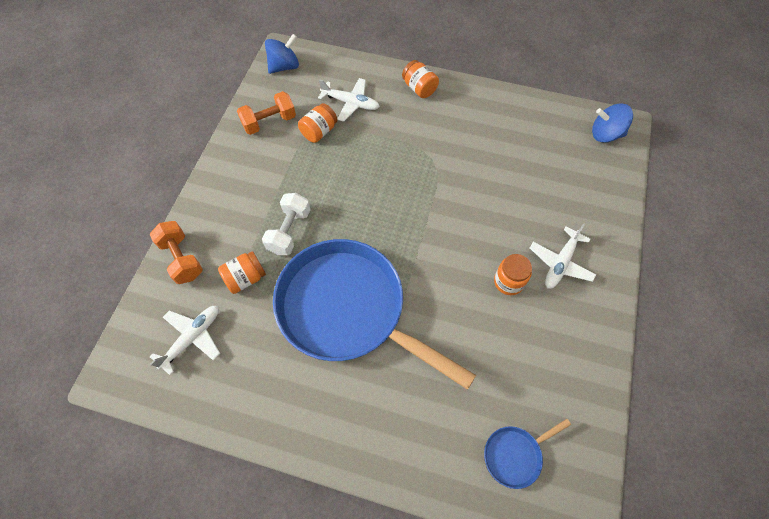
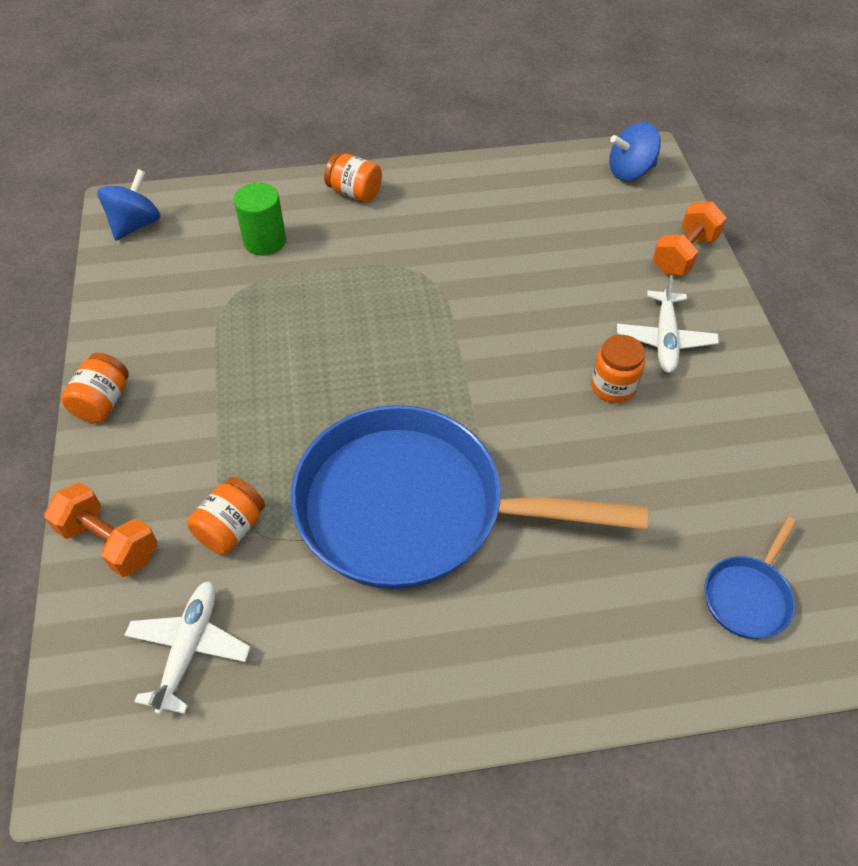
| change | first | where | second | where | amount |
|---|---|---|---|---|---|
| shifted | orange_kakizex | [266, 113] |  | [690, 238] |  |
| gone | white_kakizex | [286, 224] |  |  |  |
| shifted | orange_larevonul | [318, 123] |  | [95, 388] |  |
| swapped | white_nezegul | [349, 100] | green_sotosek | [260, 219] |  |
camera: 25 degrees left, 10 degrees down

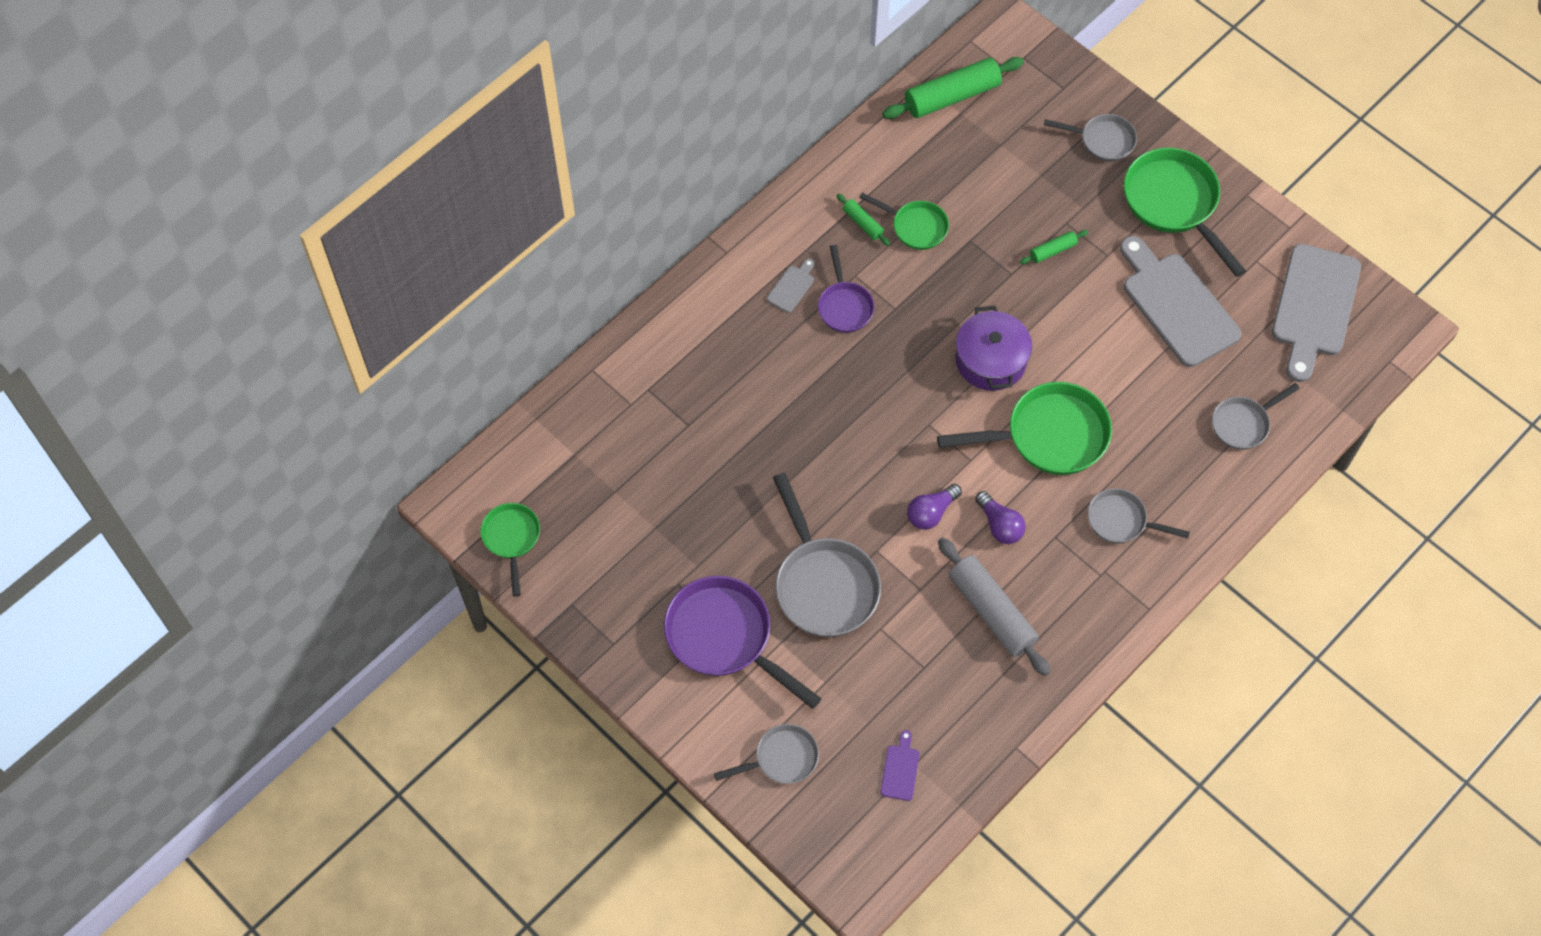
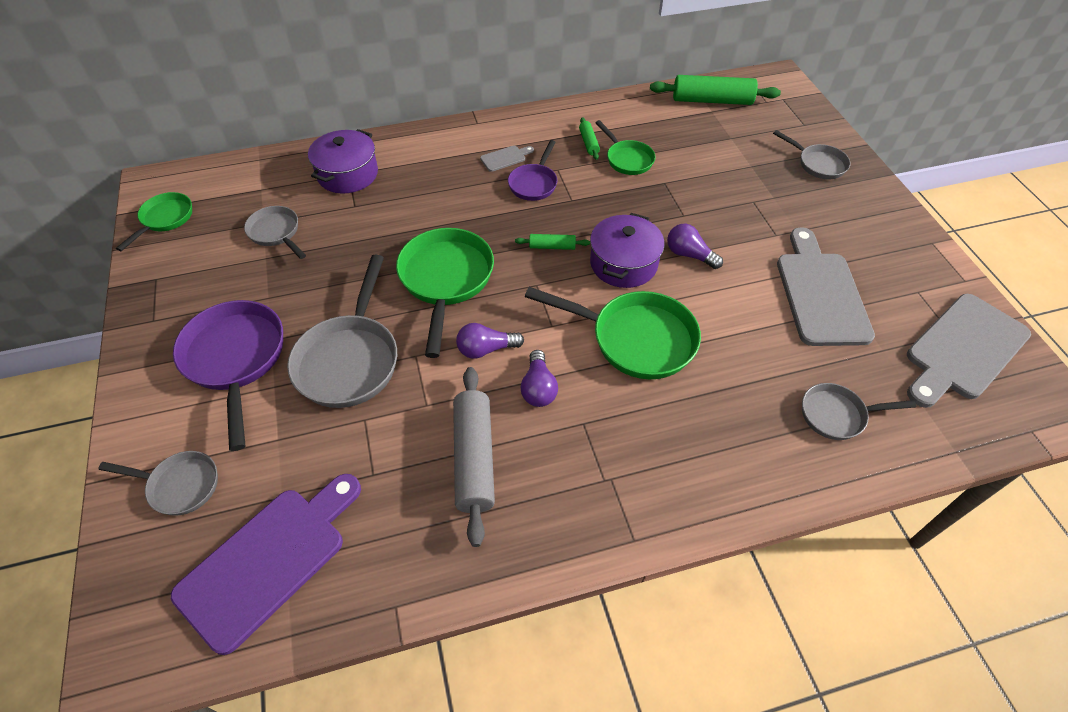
| change | first | where | second | where | amount |
|---|---|---|---|---|---|
| scaled | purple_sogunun | [900, 765] |  | [266, 564] | x2.39 |
| shifted | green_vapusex | [1054, 247] |  | [552, 242] |  |
| shifted | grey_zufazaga | [1139, 515] |  | [275, 232] |  |
| shifted | green_zufazaga | [1185, 212] |  | [445, 293] |  |
| new |  |  | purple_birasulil | [343, 161] |  |
| new |  |  | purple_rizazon | [695, 246] |  |
camera: 30 degrees right, 10 degrees down

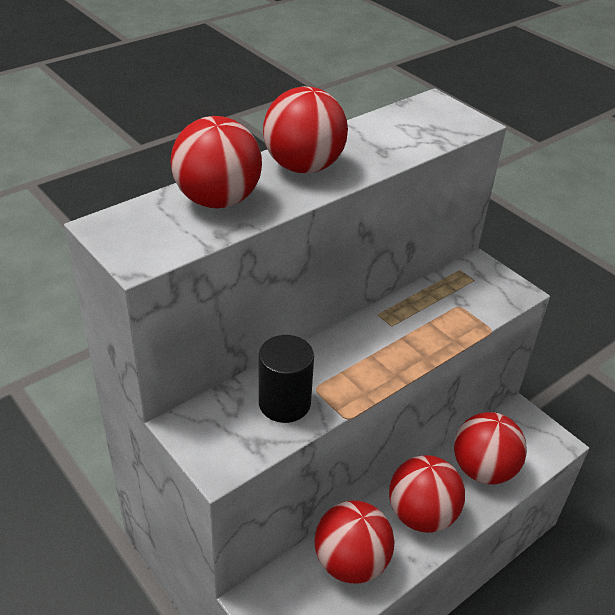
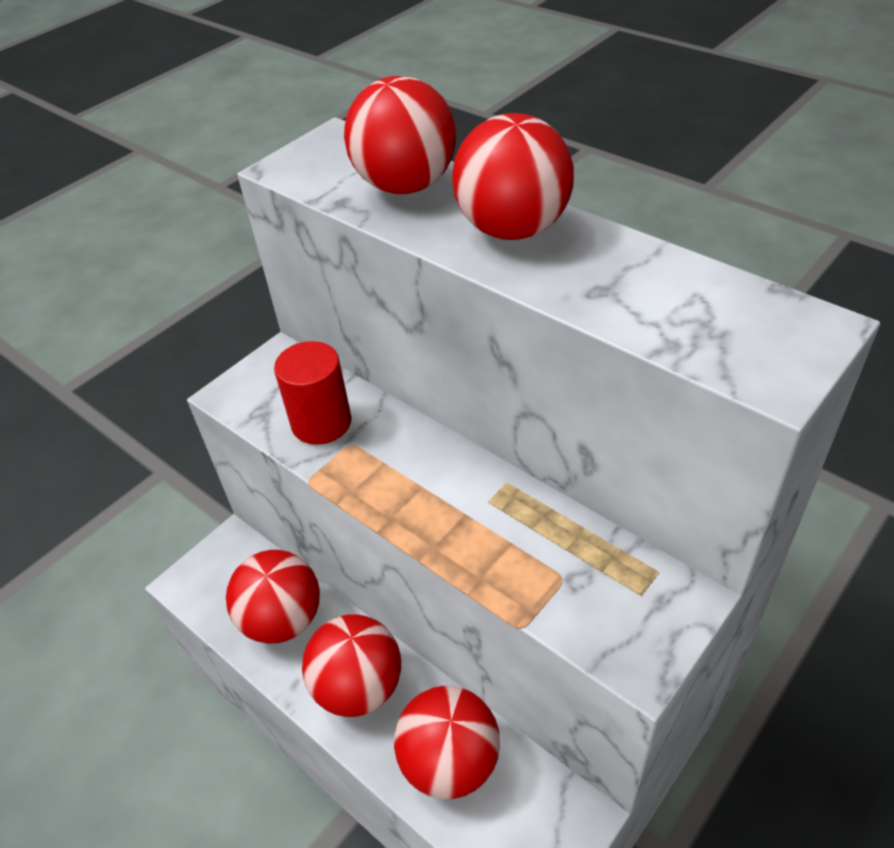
| change | first | where | second | where | amount |
|---|---|---|---|---|---|
| repainted | black_sotosek | [286, 379] | red_sotosek | [313, 393] |  |
camera: 85 degrees right, 5 degrees up

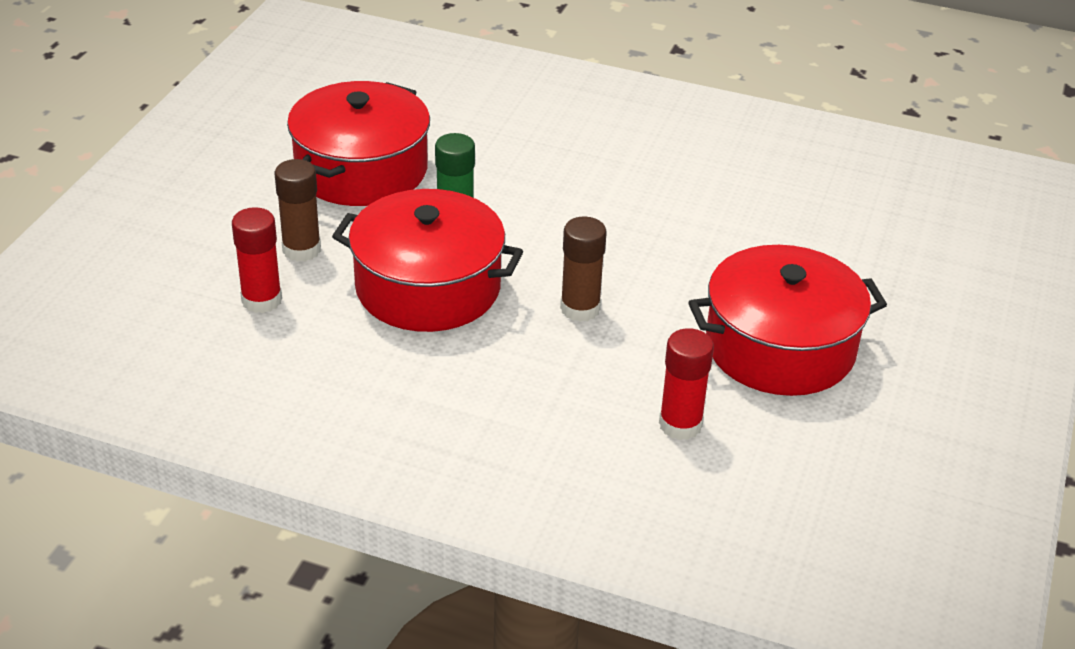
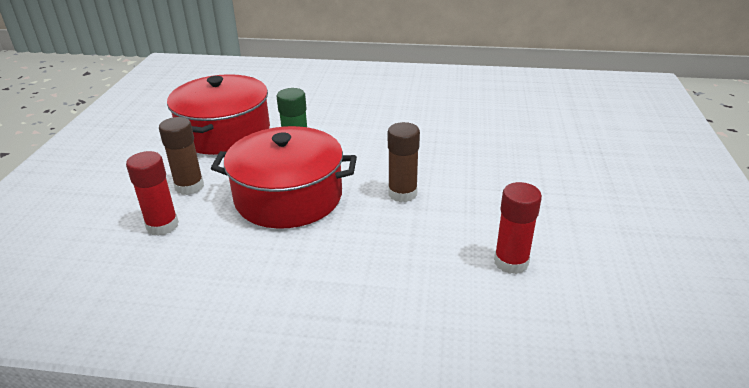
| change | first | where | second | where | amount |
|---|---|---|---|---|---|
| gone | red_birasulil | [787, 320] |  |  |  |
camera: 10 degrees left, 5 degrees down

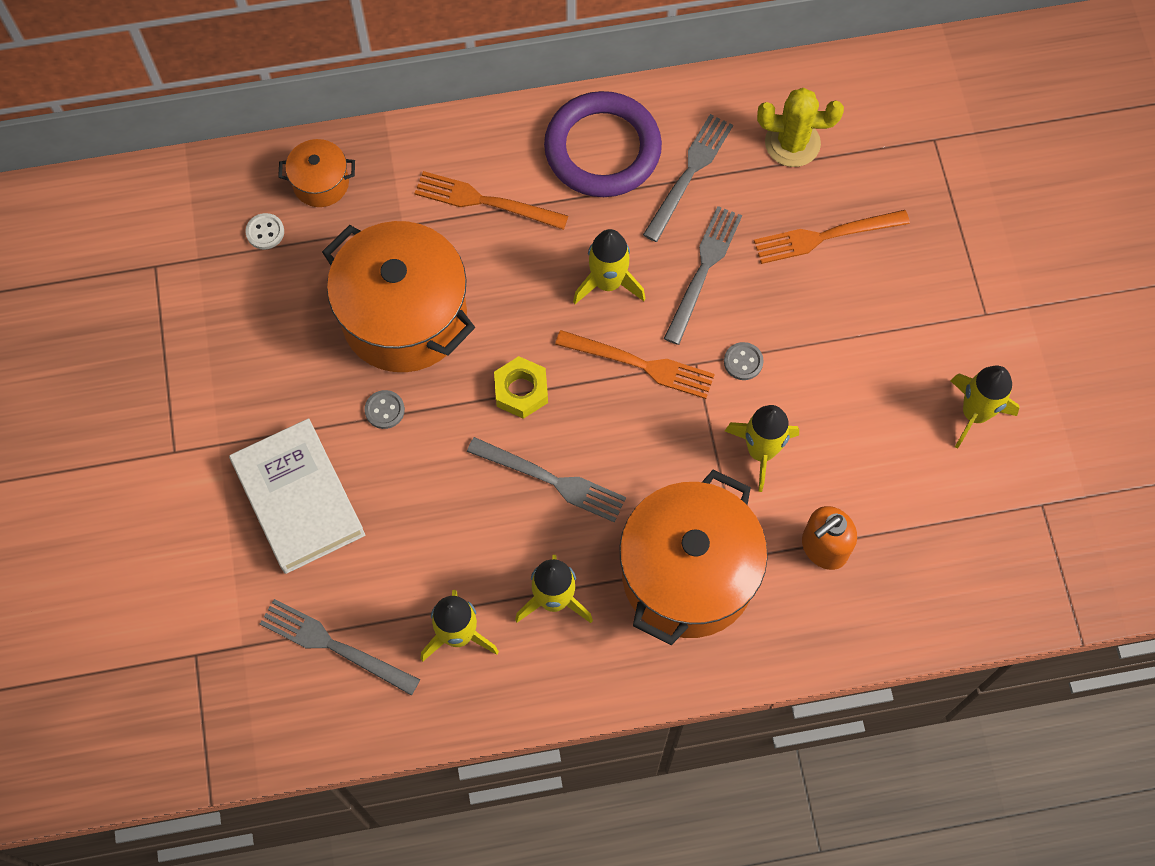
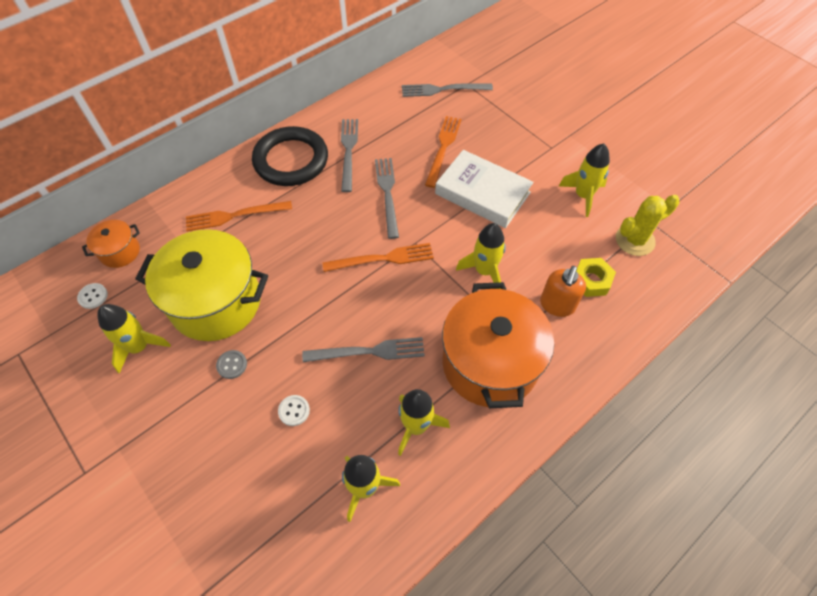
| change | first | where | second | where | amount |
|---|---|---|---|---|---|
| shifted | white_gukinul | [297, 496] |  | [484, 189] |  |
| shifted | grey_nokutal | [340, 647] |  | [447, 90] |  |
| repainted | orange_birasulil | [398, 296] | yellow_birasulil | [201, 285] |  |
| shifted | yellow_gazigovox | [521, 387] |  | [596, 277] |  |
| repainted | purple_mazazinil | [603, 144] | black_mazazinil | [290, 156] |  |
| shifted | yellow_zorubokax | [609, 266] |  | [134, 338] |  |
| gone | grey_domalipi | [744, 361] |  |  |  |
| rotated | orange_nokutal | [832, 237] |  | [443, 152] | 150 degrees clockwise |
| shifted | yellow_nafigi | [800, 127] |  | [647, 225] |  |
| new |  |  | white_domalipi | [294, 410] |  |
camera: 30 degrees left, 10 degrees down

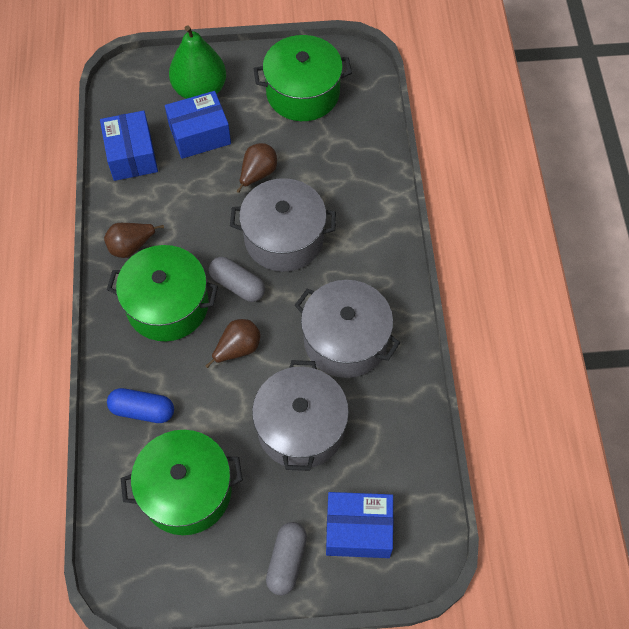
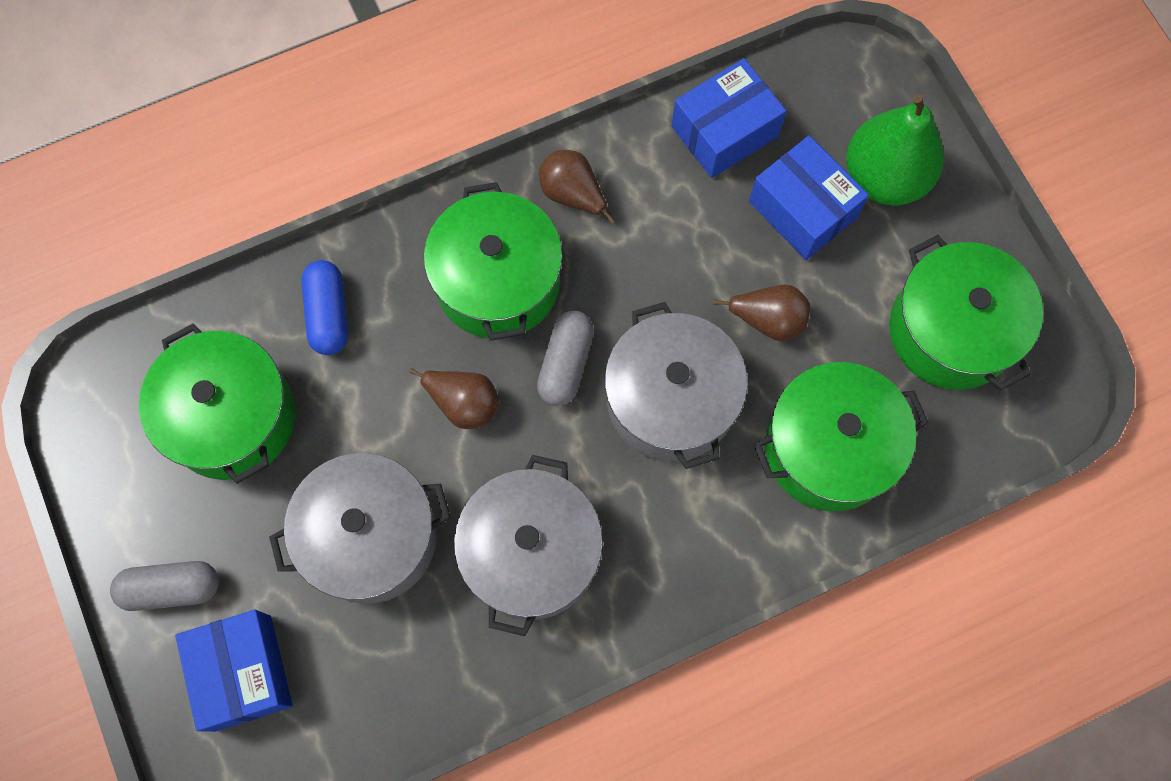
| change | first | where | second | where | amount |
|---|---|---|---|---|---|
| new |  |  | green_birasulil | [841, 436] |  |
camera: 70 degrees right, 10 degrees up

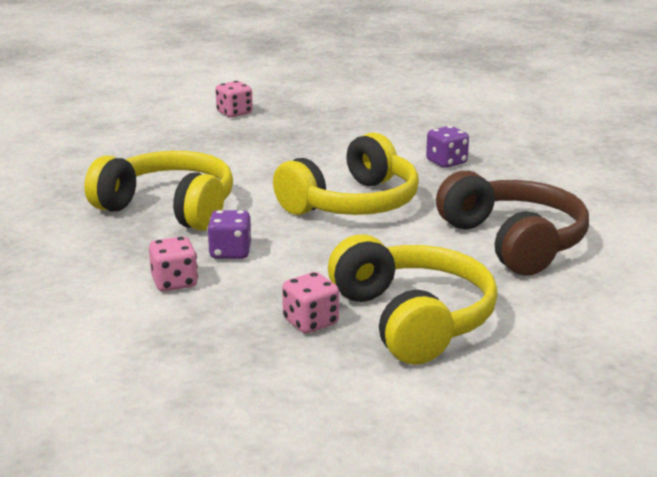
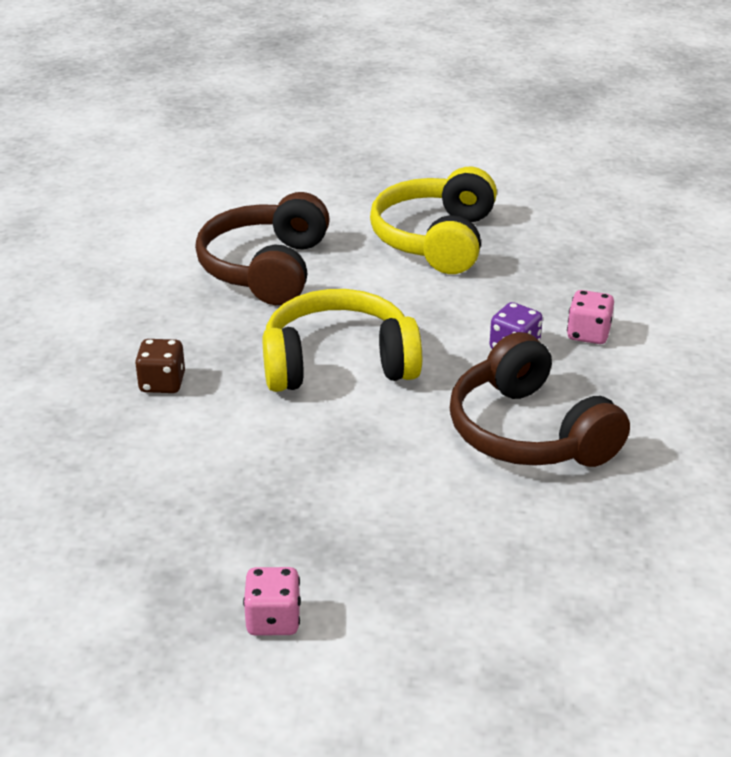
| change | first | where | second | where | amount |
|---|---|---|---|---|---|
| repainted | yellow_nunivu | [158, 191] | brown_nunivu | [540, 399] |  |
| gone | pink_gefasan | [310, 302] |  |  |  |
| repainted | purple_gefasan | [447, 147] | brown_gefasan | [160, 366] |  |
camera: 145 degrees left, 10 degrees up

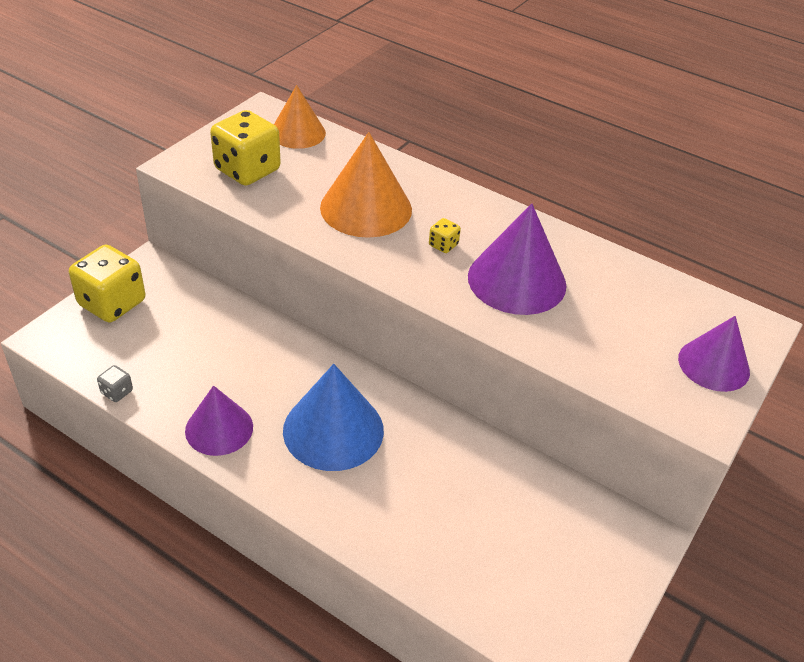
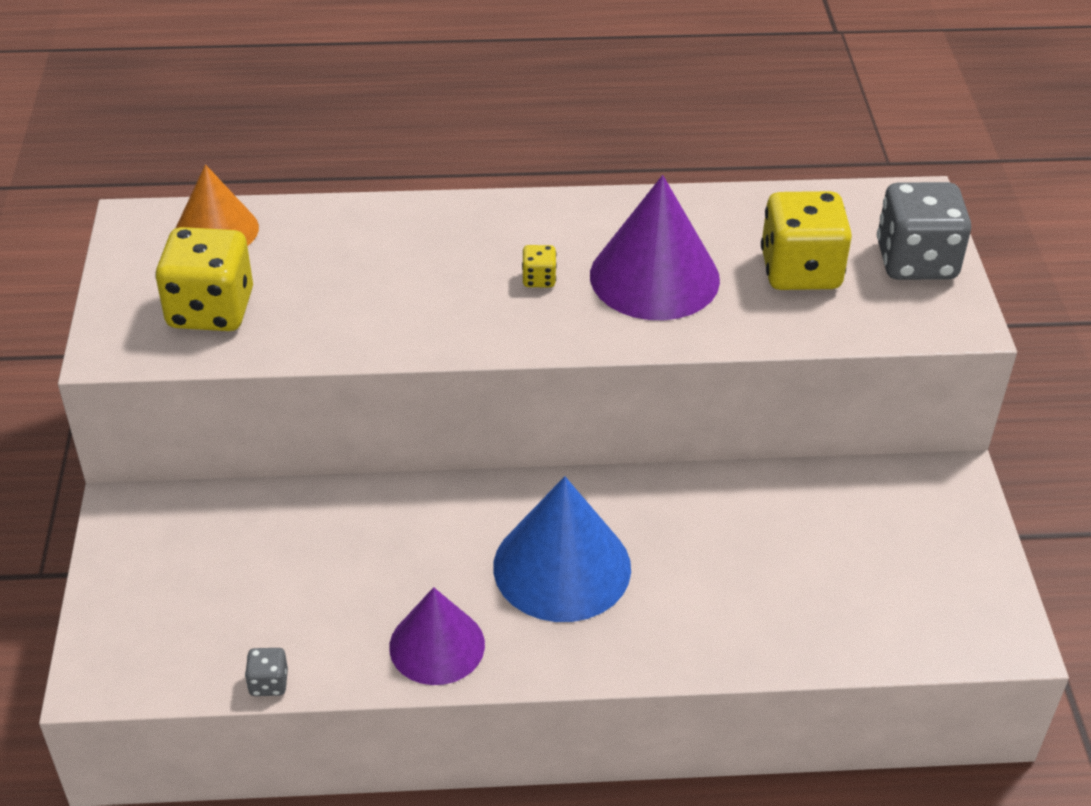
| change | first | where | second | where | amount |
|---|---|---|---|---|---|
| shifted | yellow_gefasan | [107, 284] |  | [806, 240] |  |
| gone | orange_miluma | [366, 185] |  |  |  |
| swapped | purple_miluma | [714, 354] | grey_gefasan | [924, 231] |  |
camera: 35 degrees left, 0 degrees up

